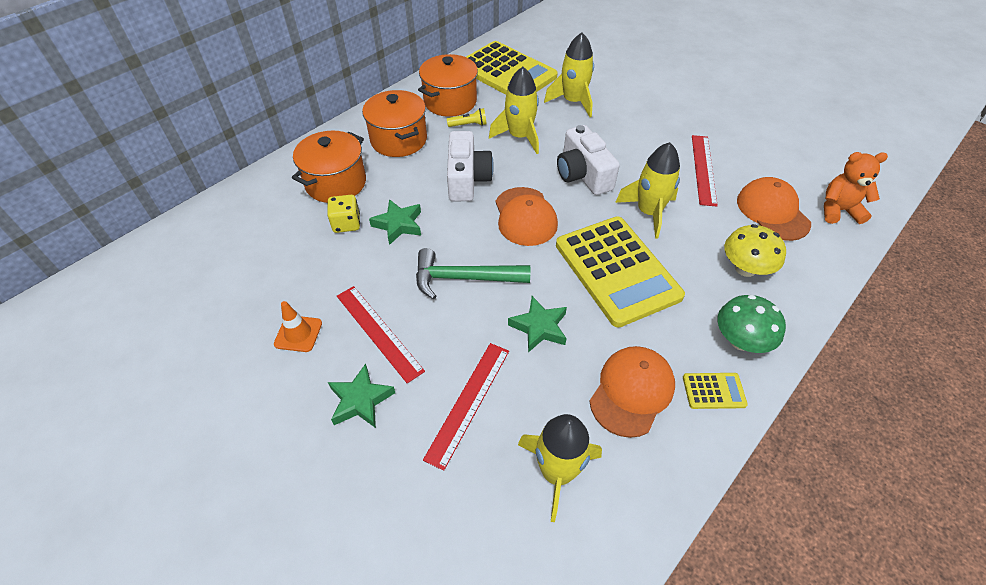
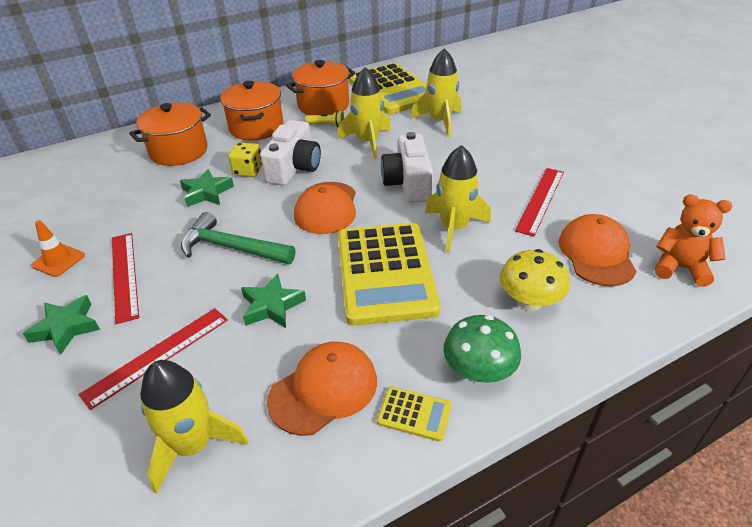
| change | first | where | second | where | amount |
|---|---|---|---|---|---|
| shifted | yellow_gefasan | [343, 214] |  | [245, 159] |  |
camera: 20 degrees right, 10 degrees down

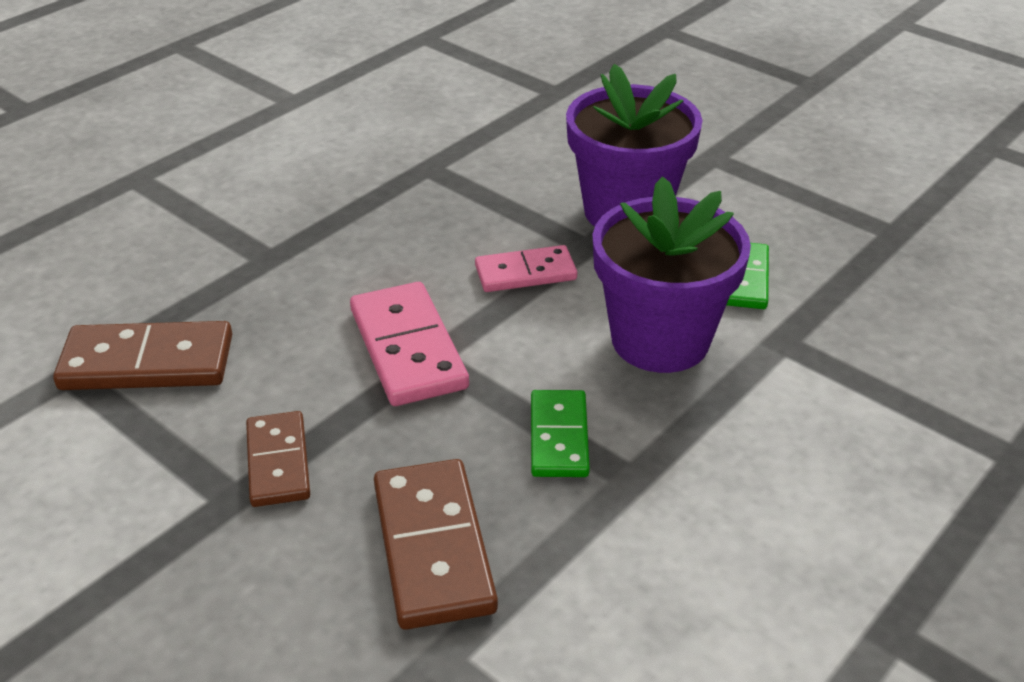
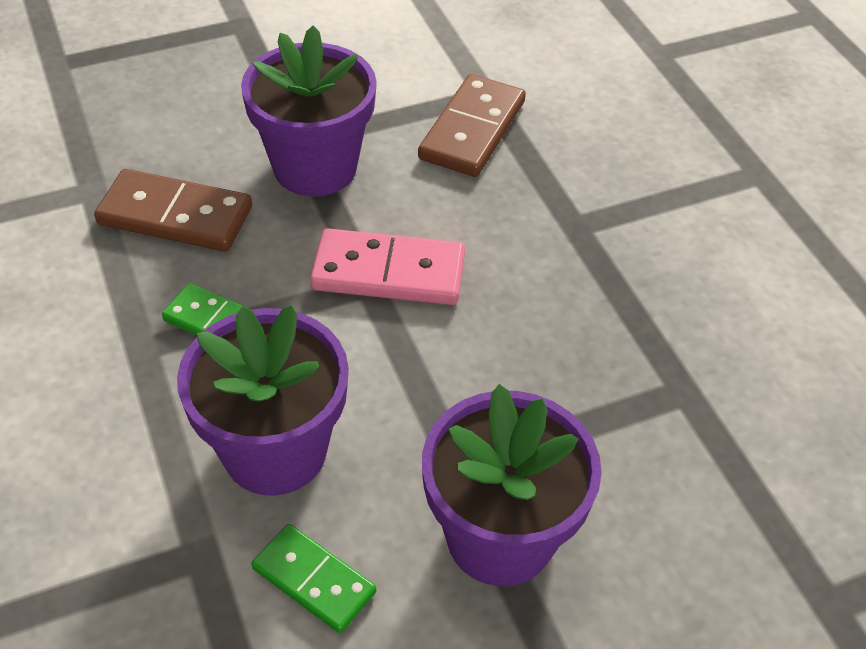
| change | first | where | second | where | amount |
|---|---|---|---|---|---|
| swapped | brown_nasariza | [278, 459] | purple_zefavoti | [309, 110] |  |
| gone | pink_nasariza | [526, 268] |  |  |  |
camera: 115 degrees right, 10 degrees up

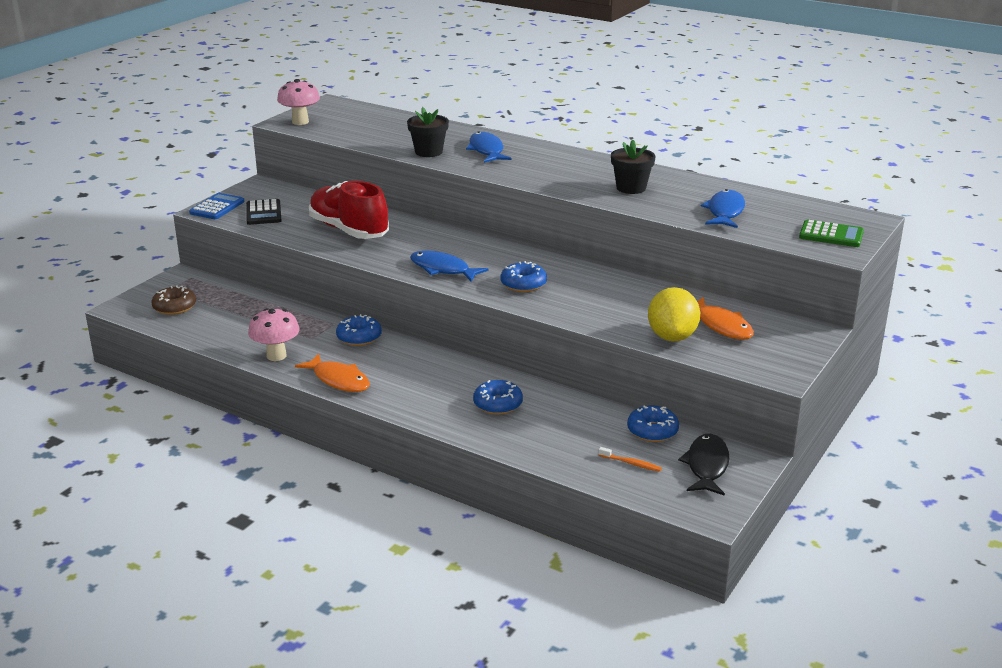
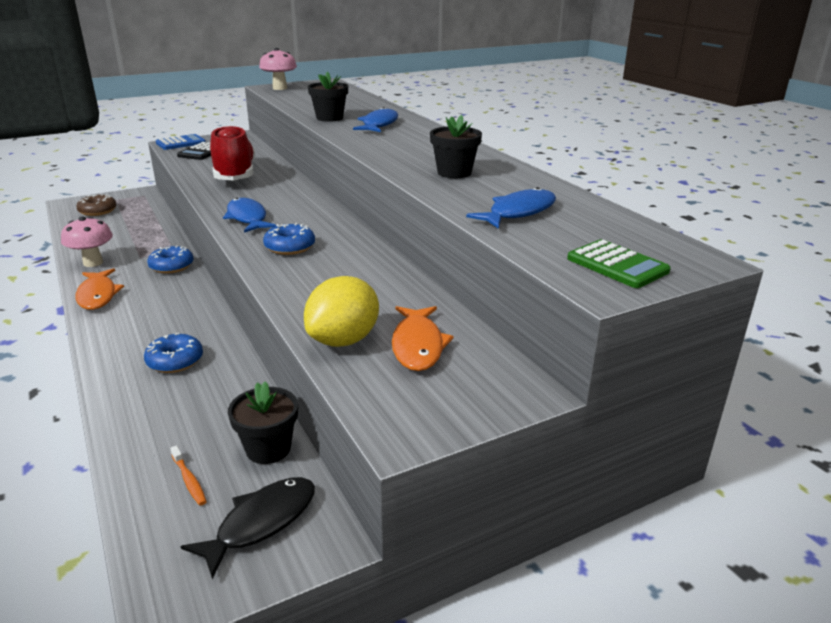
| change | first | where | second | where | amount |
|---|---|---|---|---|---|
| swapped | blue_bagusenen | [653, 423] | black_zefavoti | [263, 422] |  |
camera: 30 degrees right, 0 degrees up

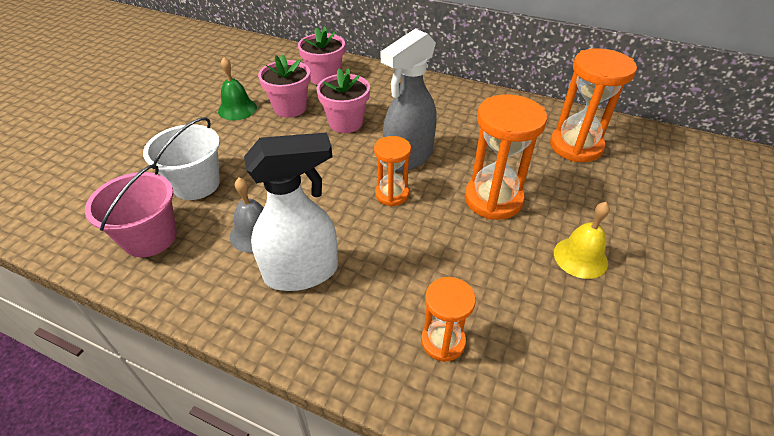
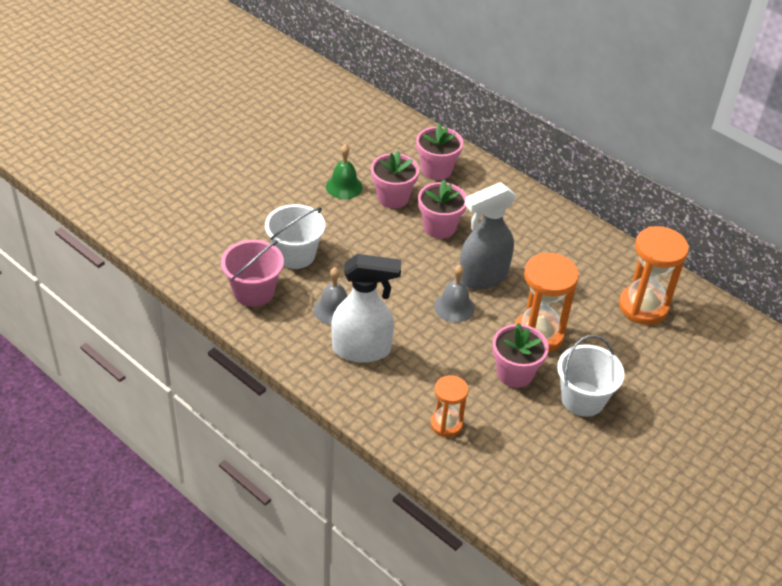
| change | first | where | second | where | amount |
|---|---|---|---|---|---|
| swapped | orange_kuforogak | [392, 171] | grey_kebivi | [454, 294] |  |
| swapped | yellow_kebivi | [582, 240] | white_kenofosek | [591, 376] |  |
| new |  |  | pink_zefavoti | [521, 355] |  |
camera: 15 degrees right, 0 degrees up

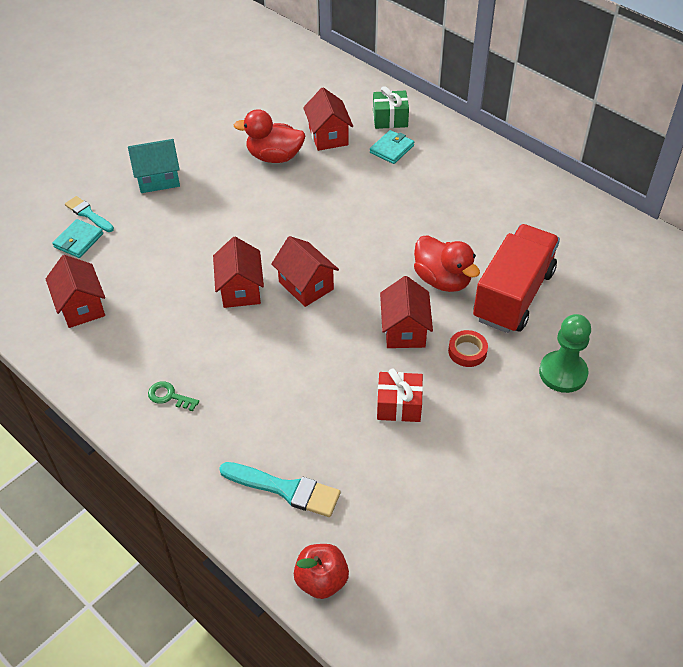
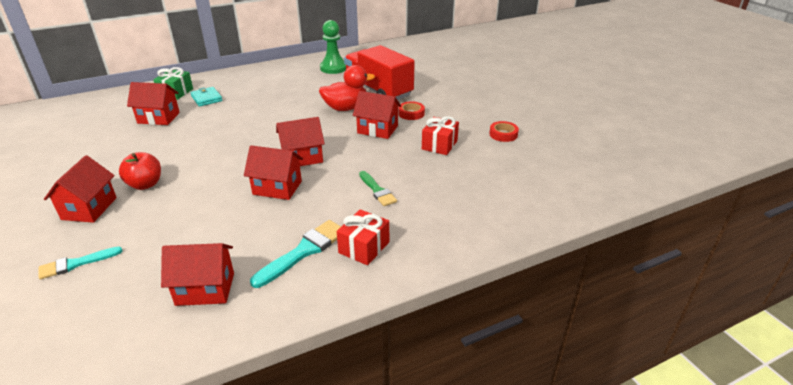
| change | first | where | second | where | amount |
|---|---|---|---|---|---|
| gone | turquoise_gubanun | [77, 238] |  |  |  |
| repainted | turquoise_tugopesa | [154, 166] | red_tugopesa | [80, 189] |  |
| swapped | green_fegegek | [173, 396] | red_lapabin | [363, 237] |  |
| shifted | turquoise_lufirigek | [280, 489] |  | [295, 254] |  |
| gone | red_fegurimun | [269, 136] |  |  |  |
| shifted | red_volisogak | [321, 571] |  | [140, 171] |  |
| shifted | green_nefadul | [565, 353] |  | [333, 47] |  |
| new |  |  | green_lufirigek | [378, 188] |  |
| new |  |  | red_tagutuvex | [504, 131] |  |
camera: 70 degrees left, 15 degrees down

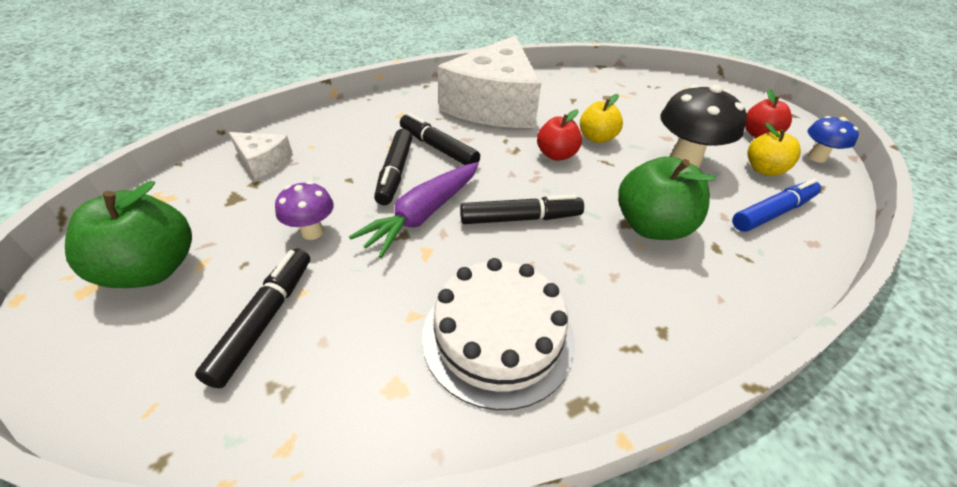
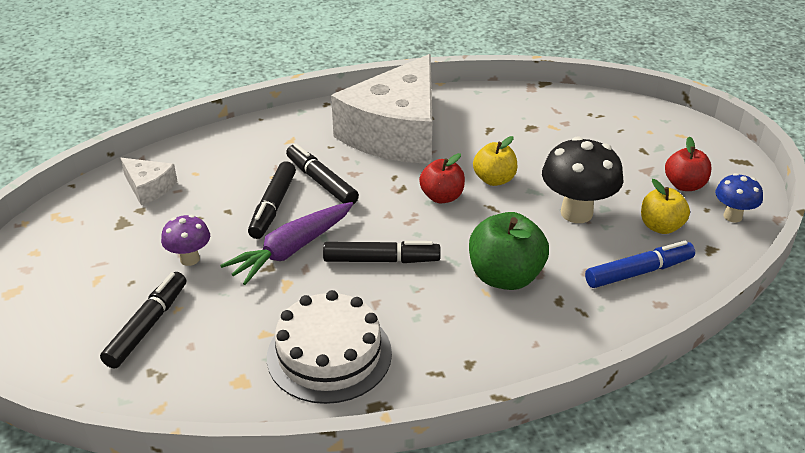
| change | first | where | second | where | amount |
|---|---|---|---|---|---|
| gone | green_volisogak | [128, 234] |  |  |  |
camera: 10 degrees right, 5 degrees down

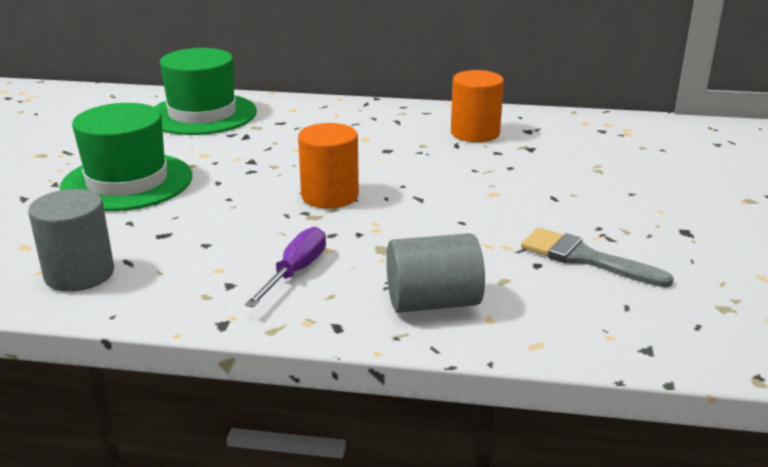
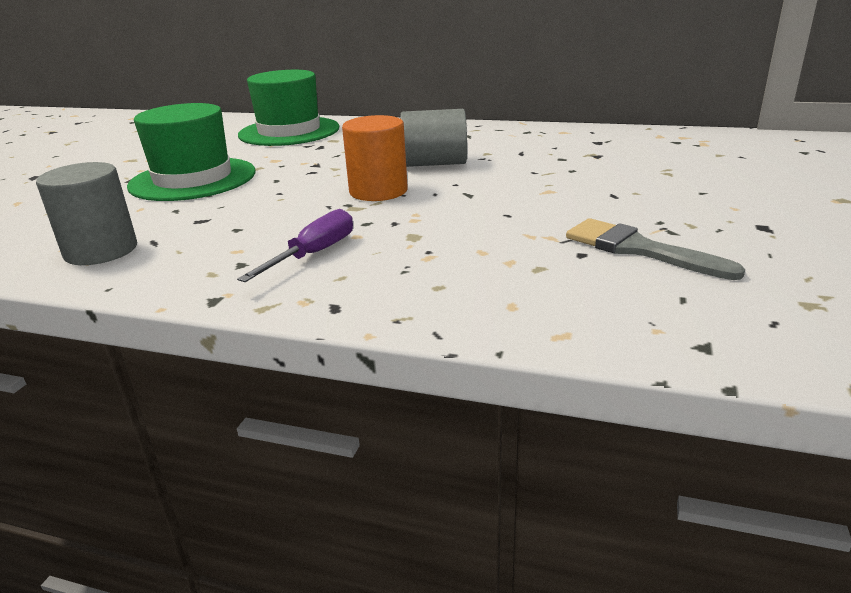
| change | first | where | second | where | amount |
|---|---|---|---|---|---|
| shifted | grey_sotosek | [435, 273] |  | [433, 138] |  |
| gone | orange_sotosek | [477, 106] |  |  |  |
camera: 10 degrees right, 0 degrees up

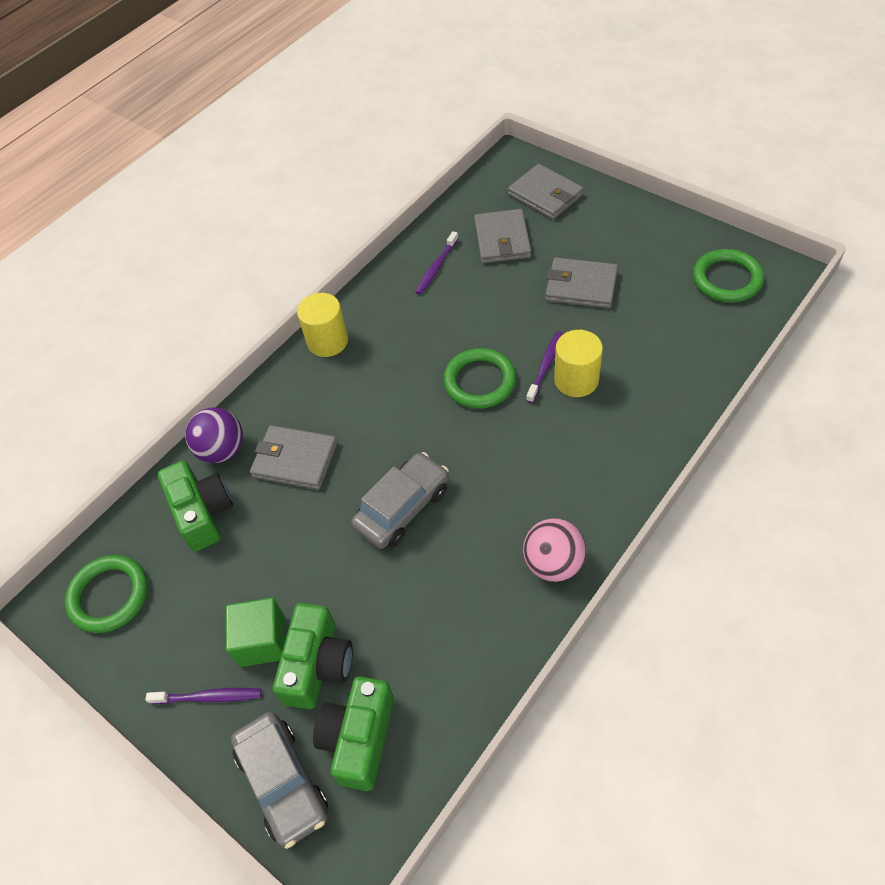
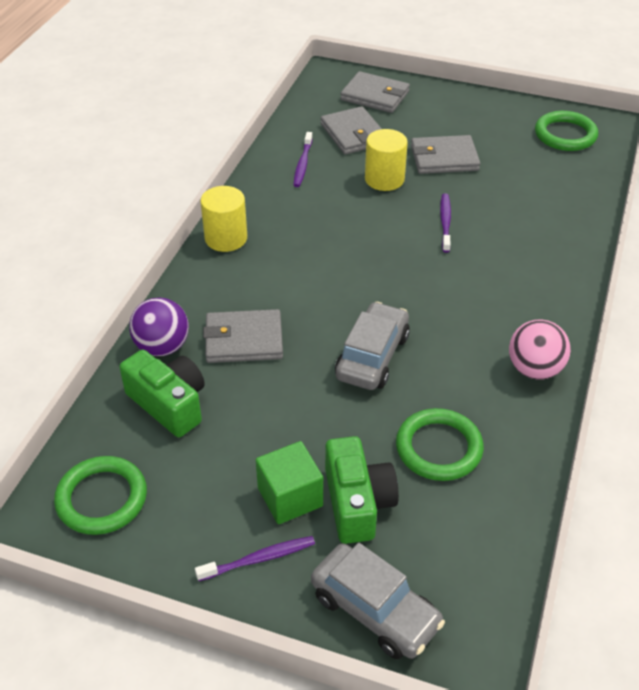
| change | first | where | second | where | amount |
|---|---|---|---|---|---|
| gone | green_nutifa | [353, 734] |  |  |  |
| shifted | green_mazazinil | [479, 378] |  | [440, 444] |  |
| shifted | yellow_sotosek | [578, 363] |  | [386, 160] |  |
camera: 25 degrees left, 10 degrees down

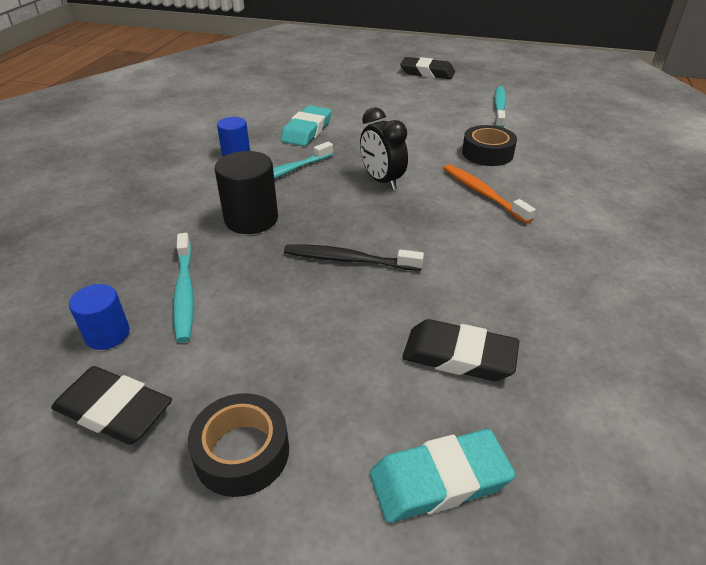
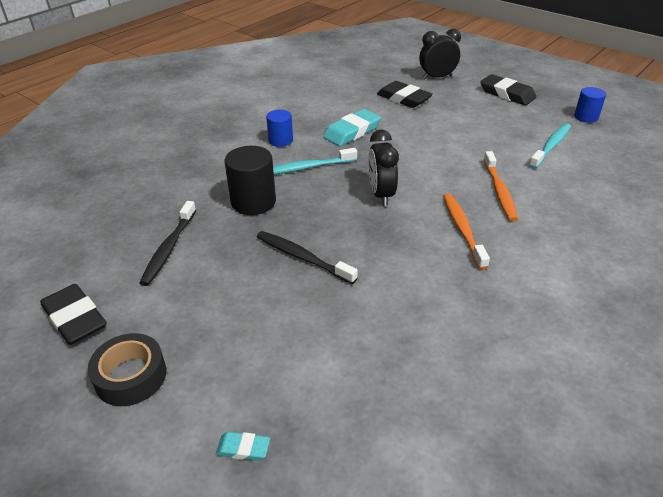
| change | first | where | second | where | amount |
|---|---|---|---|---|---|
| shifted | blue_sotosek | [99, 317] |  | [590, 105] |  |
| repainted | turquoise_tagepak | [183, 288] | black_tagepak | [167, 243] |  |
| scaled | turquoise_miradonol | [442, 476] |  | [243, 446] | x0.50 |
| shifted | black_miradonol | [461, 350] |  | [405, 94] |  |
| swapped | black_tagutuvex | [489, 145] | orange_tagepak | [501, 186] |  |
| new |  |  | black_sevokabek | [440, 54] |  |
camera: 25 degrees right, 0 degrees up

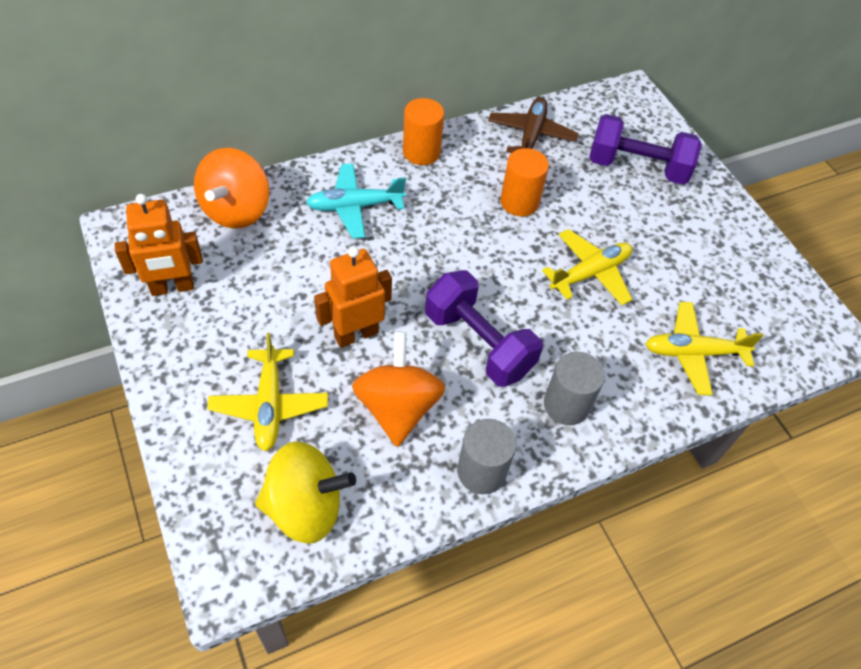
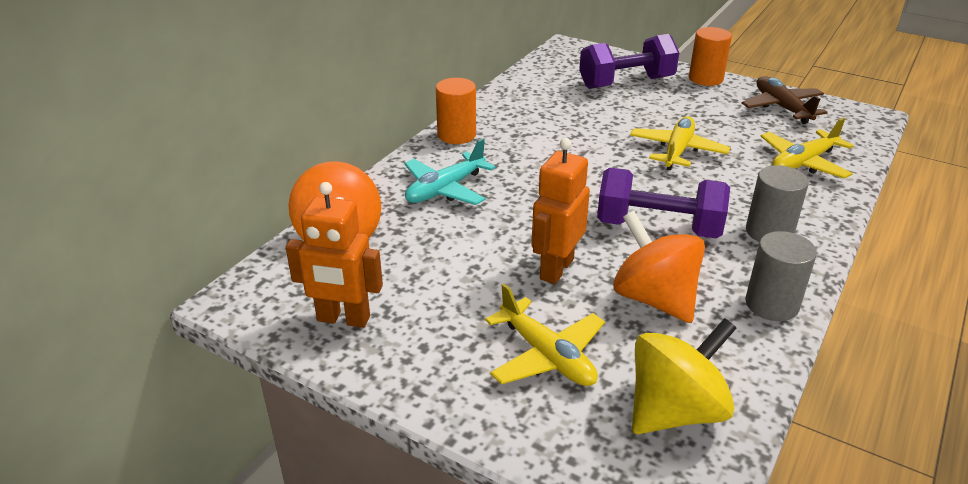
| change | first | where | second | where | amount |
|---|---|---|---|---|---|
| rotated | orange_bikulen | [159, 245] |  | [334, 255] | 60 degrees clockwise |
| shifted | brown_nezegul | [533, 125] |  | [785, 100] |  |
| shifted | orange_sotosek | [524, 182] |  | [710, 56] |  |
camera: 30 degrees left, 20 degrees down

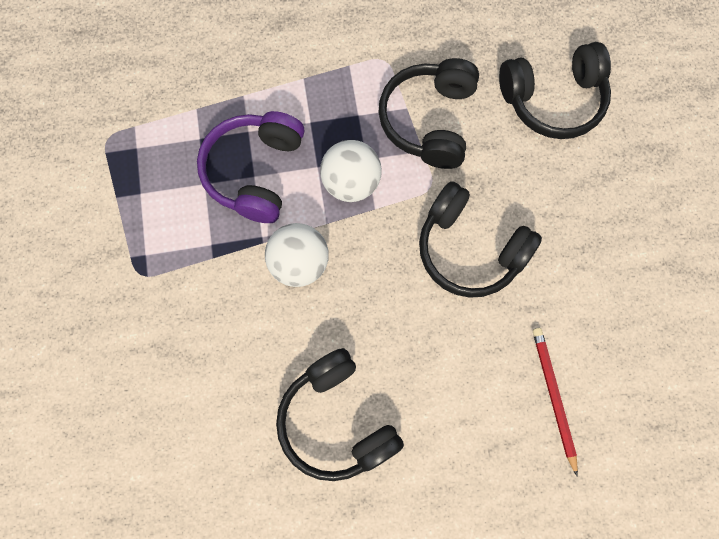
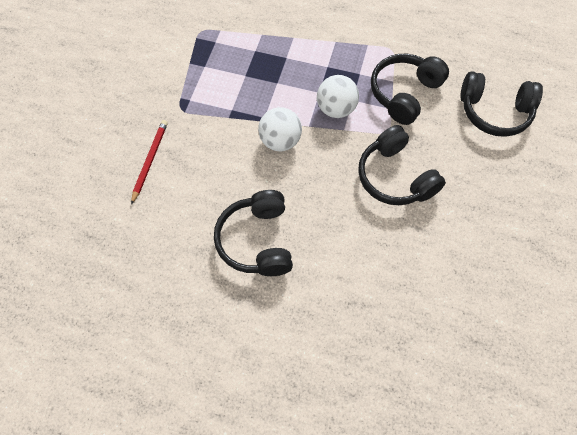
| change | first | where | second | where | amount |
|---|---|---|---|---|---|
| gone | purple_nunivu | [251, 167] |  |  |  |
| shifted | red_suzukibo | [555, 402] |  | [149, 162] |  |
camera: 25 degrees right, 10 degrees down

